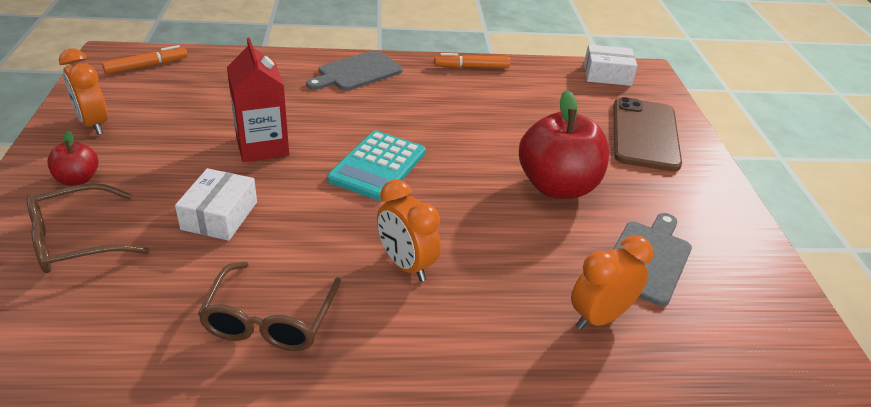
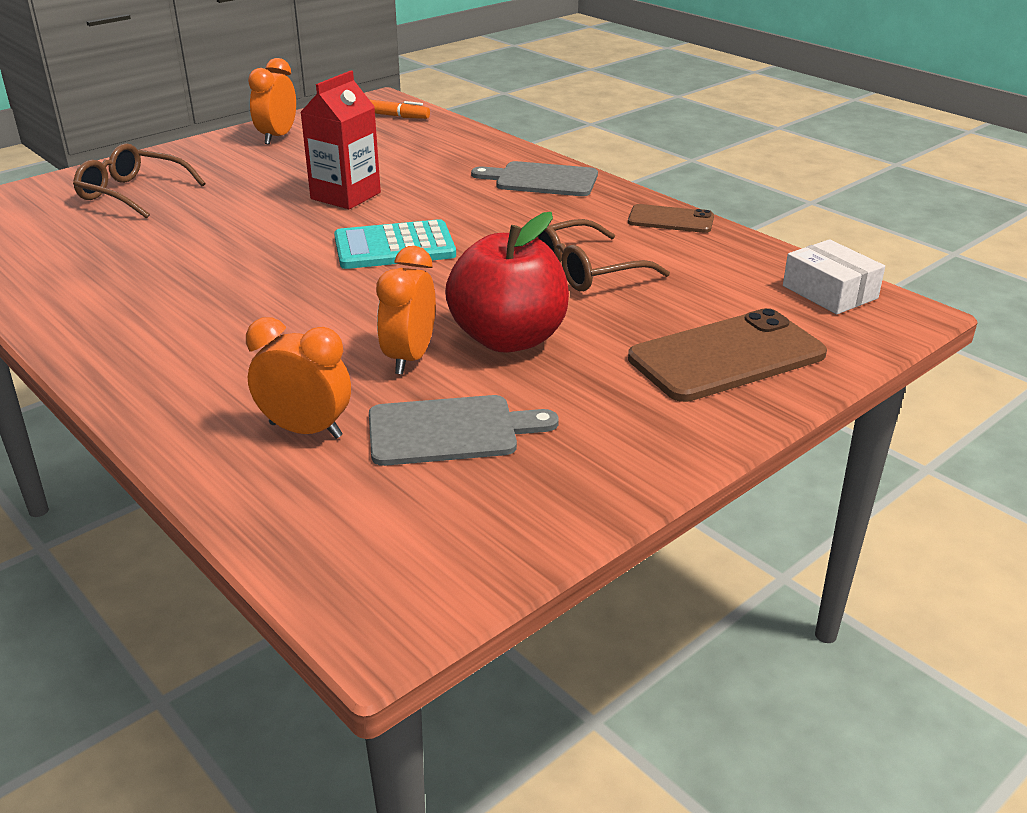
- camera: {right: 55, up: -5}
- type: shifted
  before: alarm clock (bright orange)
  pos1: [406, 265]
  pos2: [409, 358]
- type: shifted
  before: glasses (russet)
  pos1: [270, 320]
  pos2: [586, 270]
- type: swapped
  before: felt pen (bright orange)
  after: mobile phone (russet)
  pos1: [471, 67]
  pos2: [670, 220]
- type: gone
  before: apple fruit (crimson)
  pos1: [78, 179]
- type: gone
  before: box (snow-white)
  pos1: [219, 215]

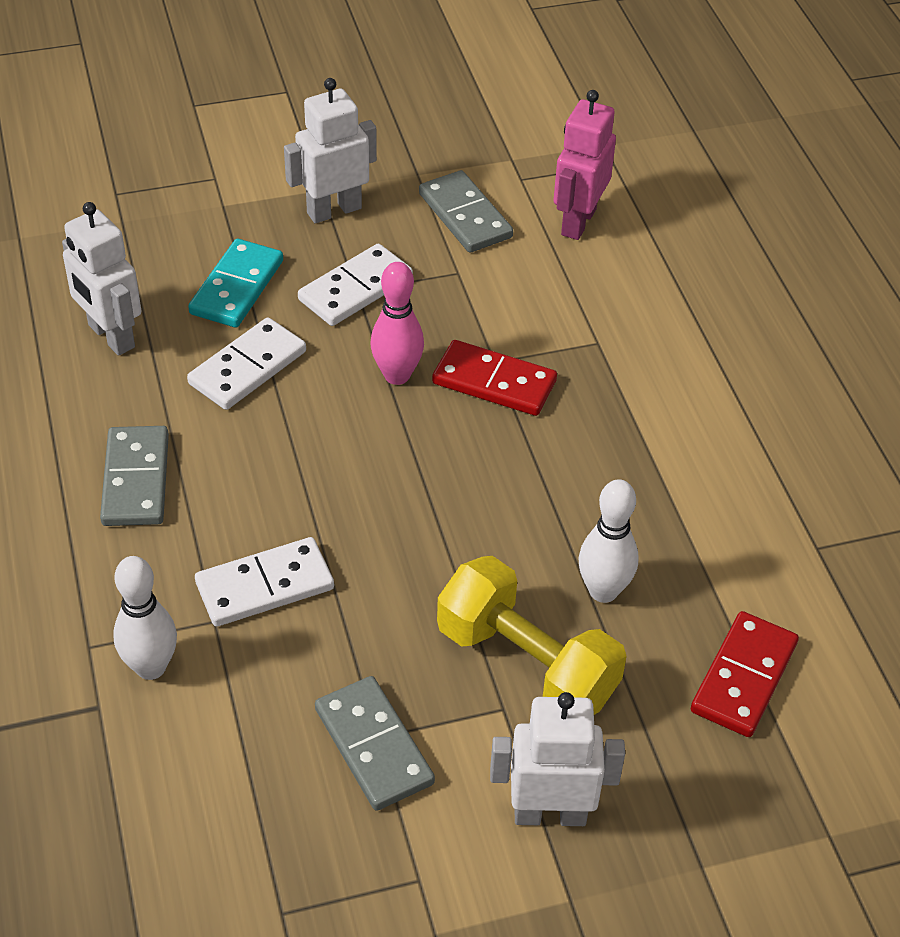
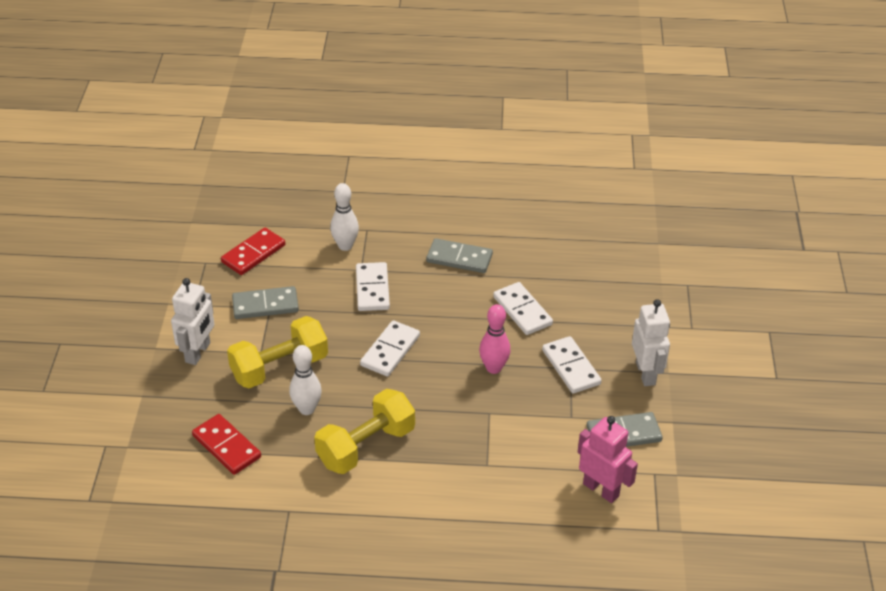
- camera: {right: 110, up: -5}
- type: shifted
  before: domino (crimson)
  pos1: [494, 382]
  pos2: [253, 254]
- type: new
  after: hand weight (yellow)
  pos2: [366, 446]
- type: new
  after: domino (snow-white)
  pos2: [390, 351]
- type: gone
  before: toy robot (snow-white)
  pos1: [111, 336]
- type: gone
  before: domino (aqua)
  pos1: [237, 287]

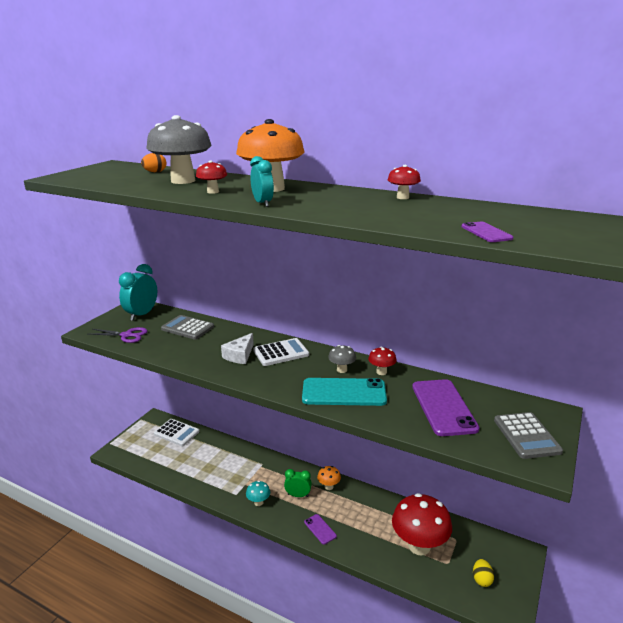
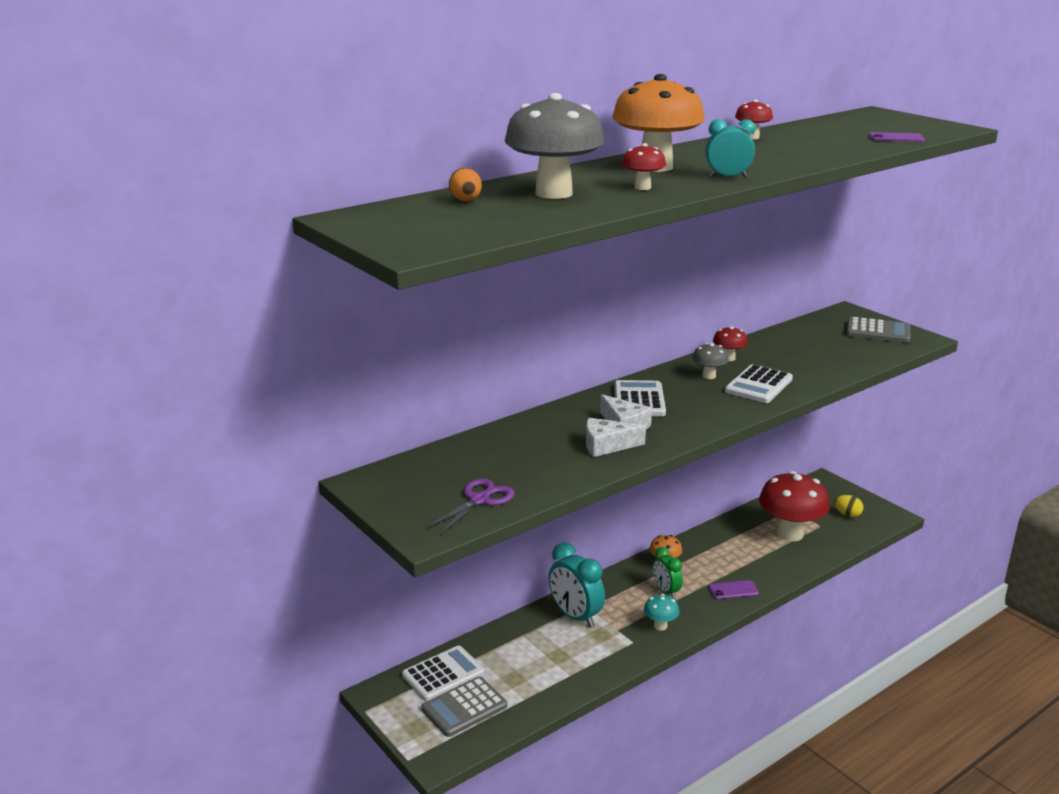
- camera: {right: -65, up: 0}
- type: shifted
  before: pocket calculator (ash-grey)
  pos1: [187, 328]
  pos2: [464, 707]
- type: shifted
  before: alarm clock (aqua)
  pos1: [142, 314]
  pos2: [575, 616]
- type: new
  after: cheese (snow-white)
  pos2: [607, 445]
- type: rotated
  before: alarm clock (green)
  pos1: [298, 495]
  pos2: [666, 591]
  turn: -60
- type: swapped
  before: mobile phone (aqua)
  after: pocket calculator (snow-white)
  pos1: [344, 392]
  pos2: [758, 385]
- type: gone
  before: mobile phone (royal purple)
  pos1: [443, 407]

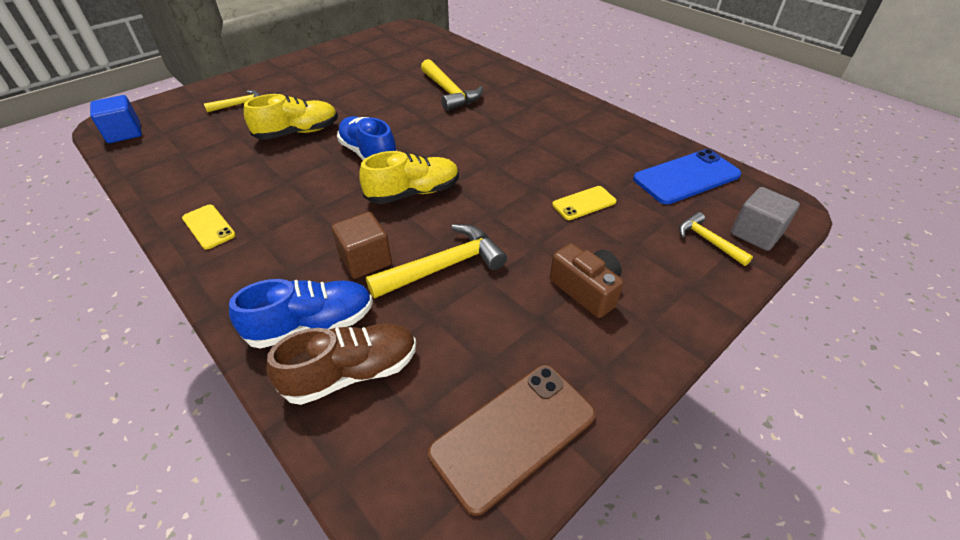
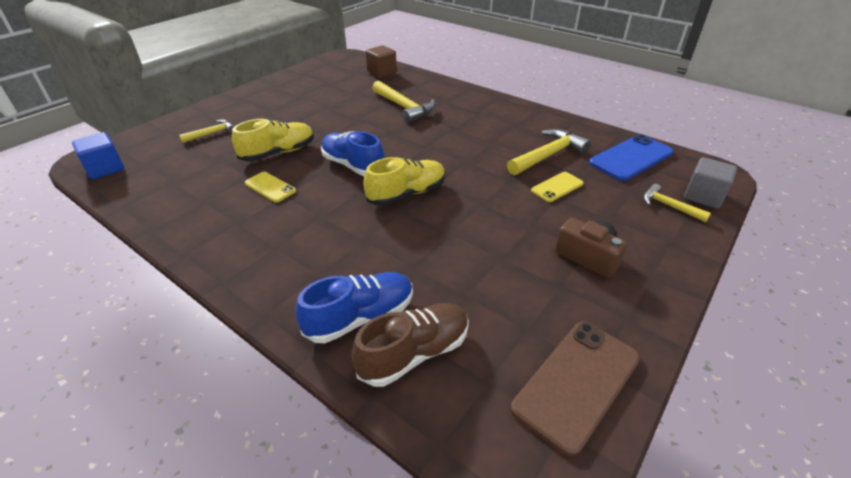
- camera: {right: -10, up: -5}
- type: shifted
  before: mobile phone (yellow)
  pos1: [209, 227]
  pos2: [270, 187]
- type: shifted
  before: solid cube (russet)
  pos1: [365, 260]
  pos2: [381, 72]
- type: shifted
  before: claw hammer (yellow)
  pos1: [444, 266]
  pos2: [548, 155]

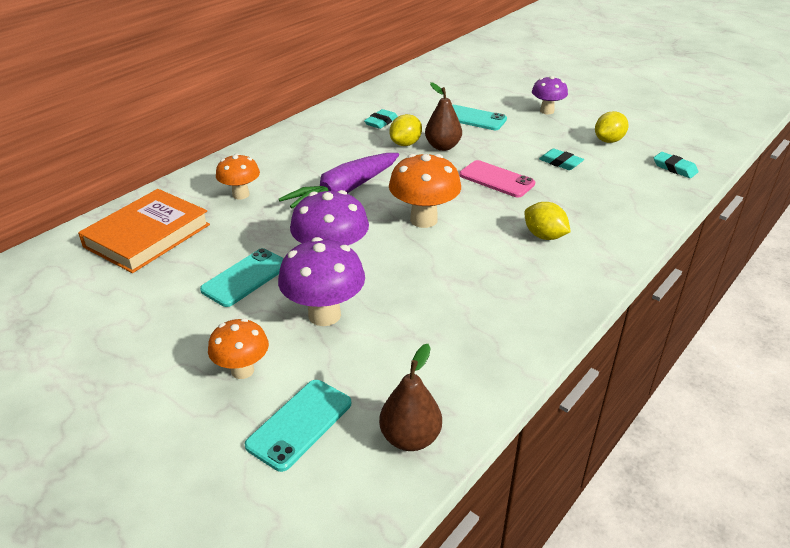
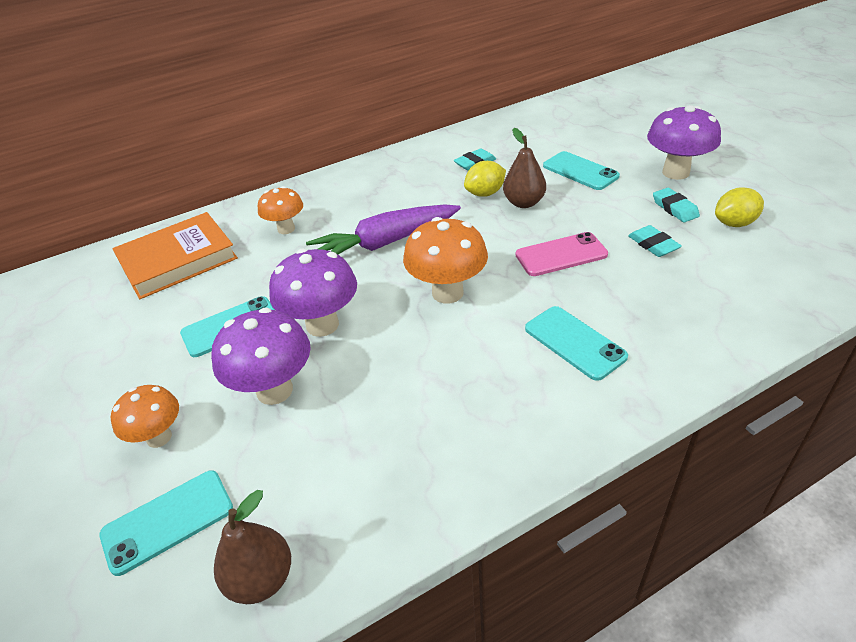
- camera: {right: 25, up: 5}
- type: rotated
  before: mobile phone (pink)
  pos1: [496, 179]
  pos2: [561, 255]
  turn: -75
- type: swapped
  before: toy lemon (yellow)
  after: mobile phone (aqua)
  pos1: [544, 236]
  pos2: [574, 342]
- type: scaled
  before: toadstool (royal purple)
  pos1: [547, 111]
  pos2: [675, 172]
  scale: 1.56
- type: shifted
  before: gum eraser (aqua)
  pos1: [674, 168]
  pos2: [674, 208]

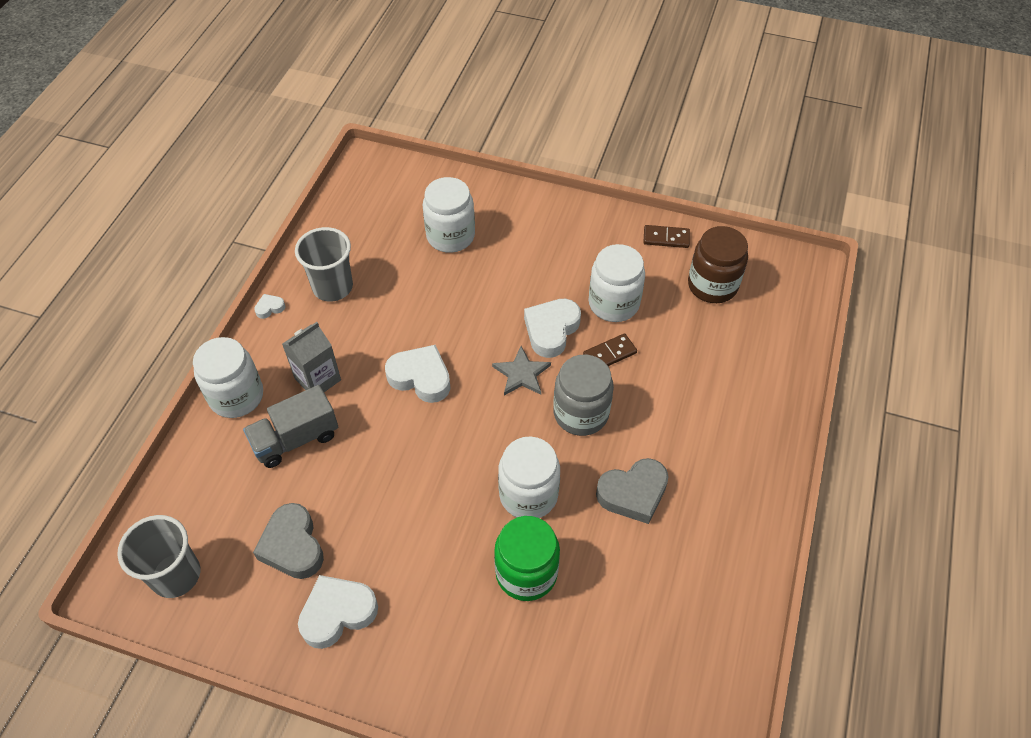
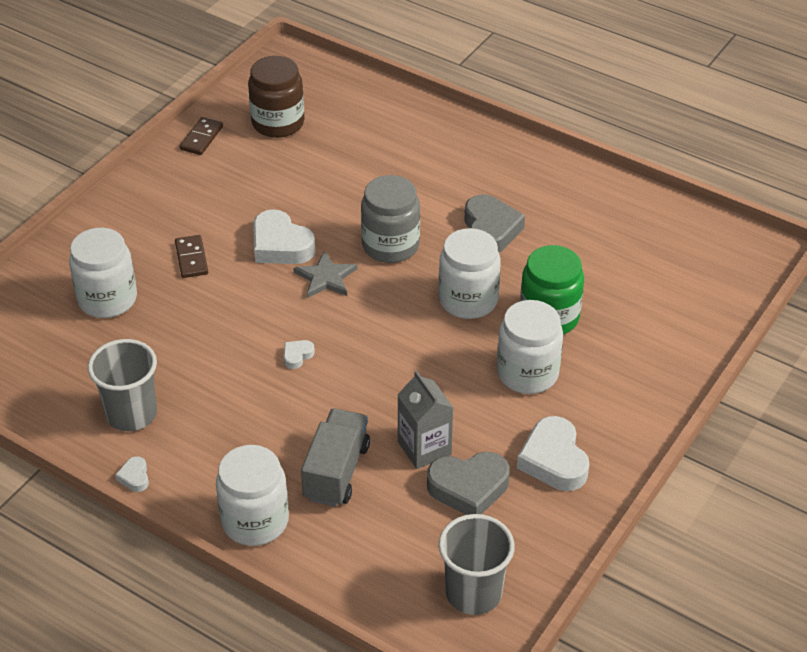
- camera: {right: -75, up: -10}
- type: shifted
  before: domino (russet)
  pos1: [609, 354]
  pos2: [191, 258]
- type: scaled
  before: heart (snow-white)
  pos1: [421, 377]
  pos2: [297, 356]
  scale: 0.46
- type: rotated
  before: lorry (ash-grey)
  pos1: [296, 439]
  pos2: [336, 472]
  turn: -150
- type: shifted
  before: juice carton (ash-grey)
  pos1: [318, 379]
  pos2: [424, 448]
- type: shifted
  before: jar (snow-white)
  pos1: [613, 303]
  pos2: [527, 373]

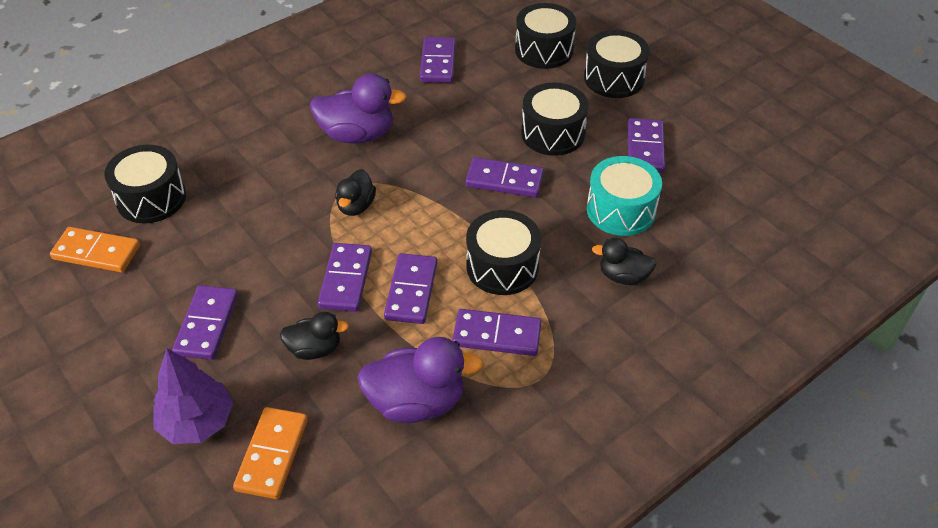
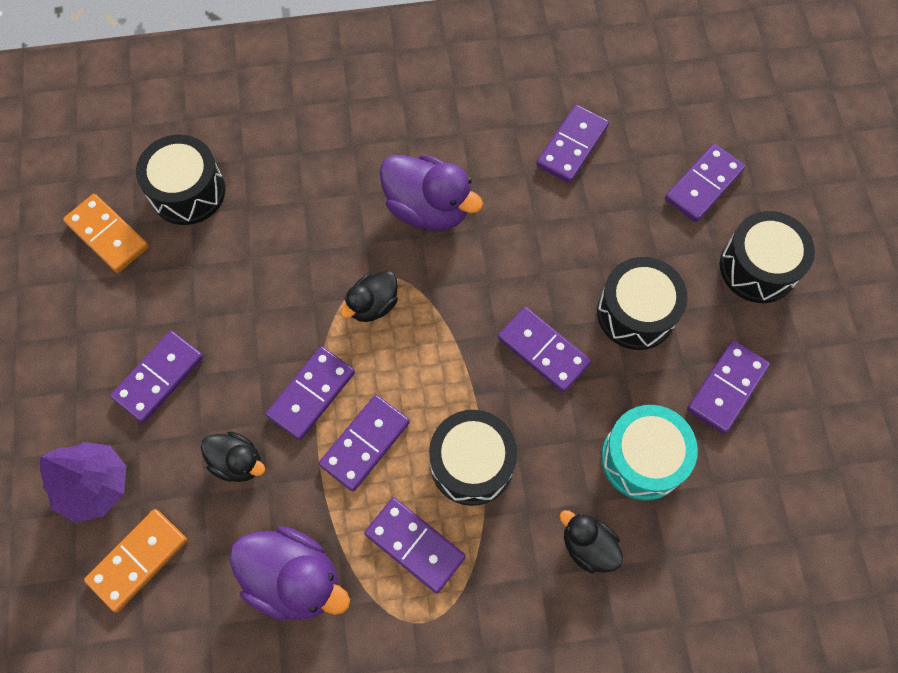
- camera: {right: 30, up: 20}
- type: swapped
  before: toy drum (ebony)
  after: domino (royal purple)
  pos1: [544, 50]
  pos2: [703, 185]

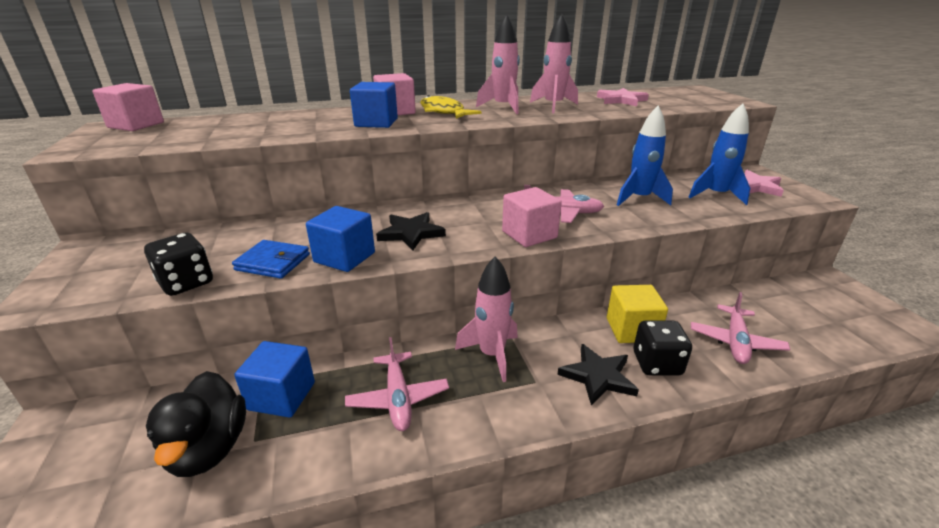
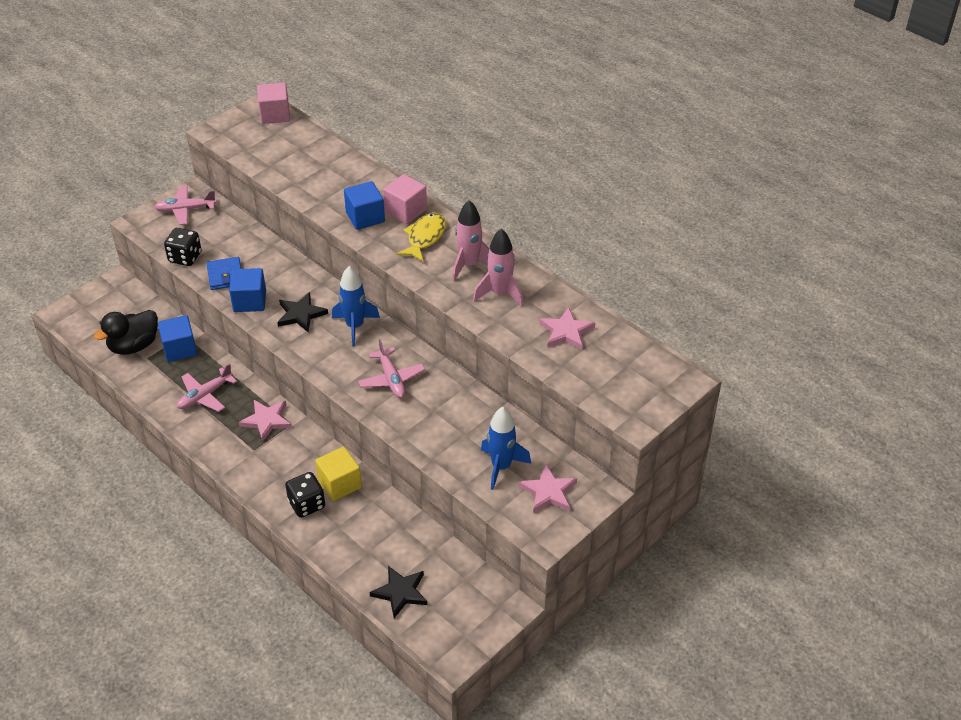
- camera: {right: 60, up: 15}
- type: shifted
  before: aeroplane (pink)
  pos1: [735, 342]
  pos2: [185, 210]
- type: swapped
  before: rocket (pink)
  after: star (pink)
  pos1: [491, 355]
  pos2: [266, 420]
- type: shifted
  before: rocket (cobalt)
  pos1: [639, 199]
  pos2: [355, 326]
- type: shifted
  before: star (ebony)
  pos1: [598, 376]
  pos2: [400, 592]
- type: gone
  before: solid cube (pink)
  pos1: [529, 235]

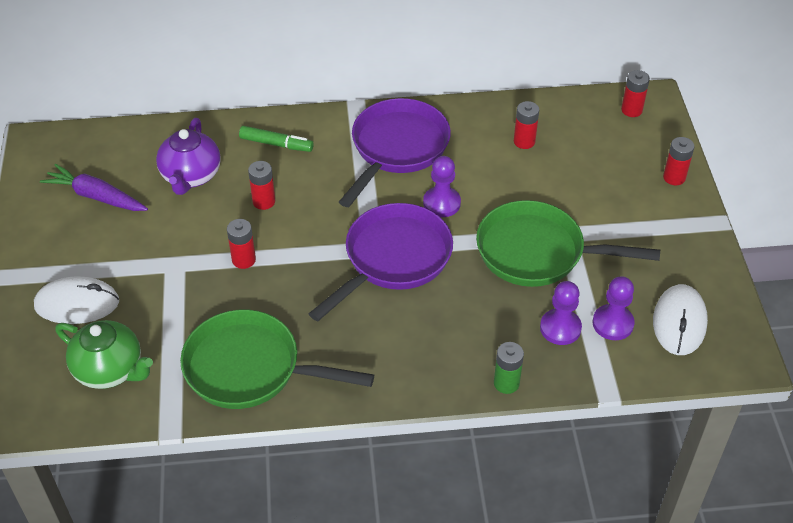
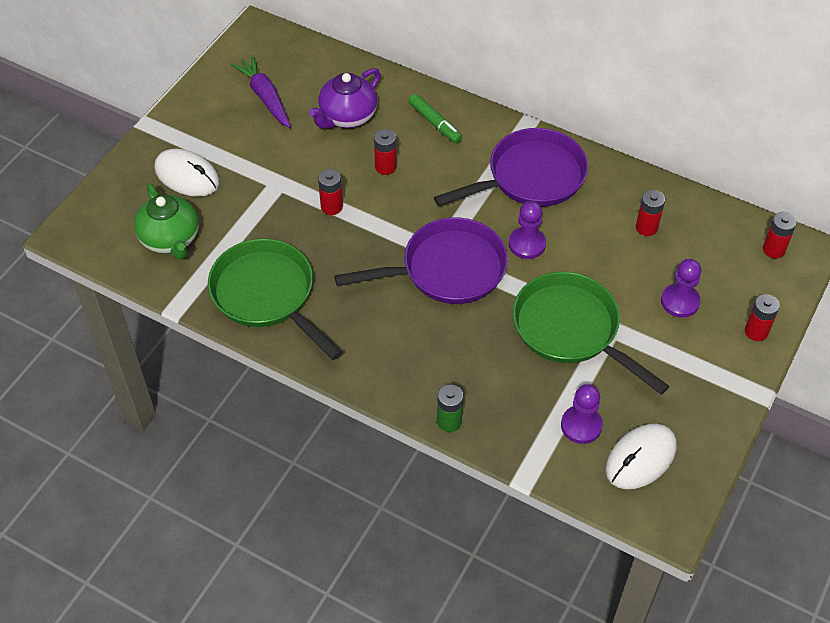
- camera: {right: 35, up: 5}
- type: shifted
  before: pawn (royal purple)
  pos1: [560, 328]
  pos2: [680, 301]

